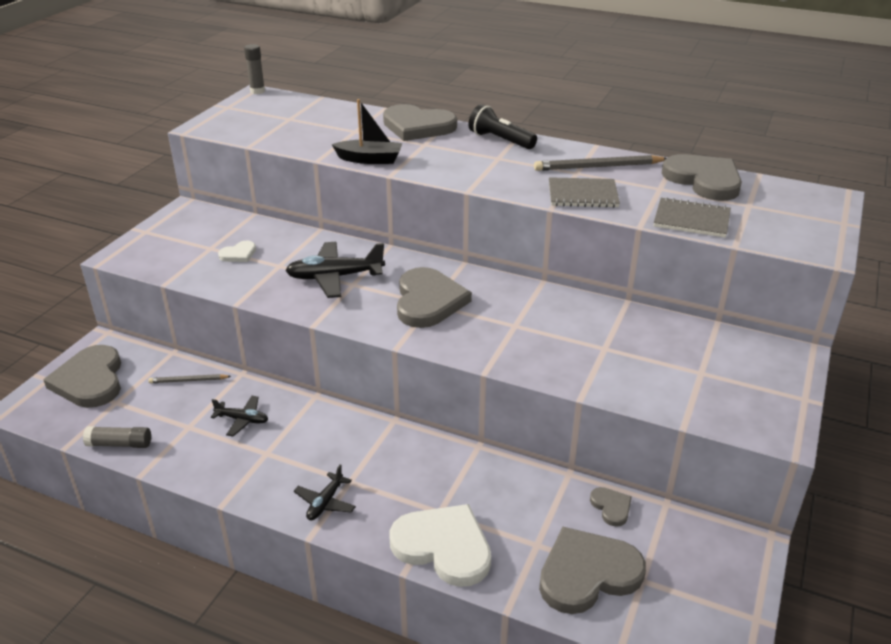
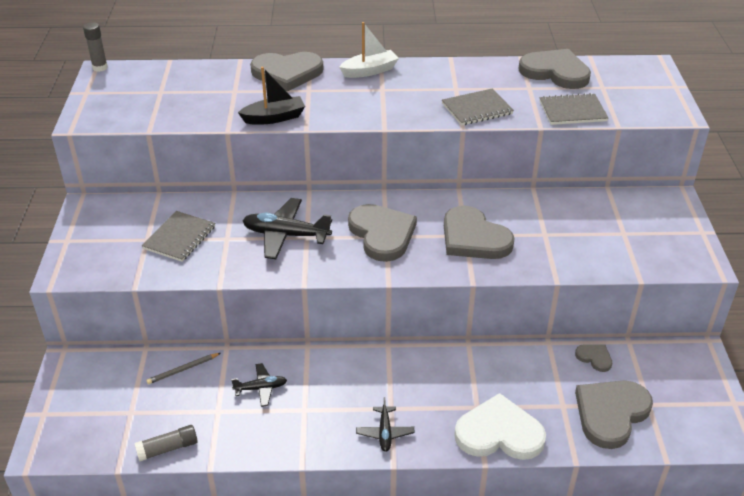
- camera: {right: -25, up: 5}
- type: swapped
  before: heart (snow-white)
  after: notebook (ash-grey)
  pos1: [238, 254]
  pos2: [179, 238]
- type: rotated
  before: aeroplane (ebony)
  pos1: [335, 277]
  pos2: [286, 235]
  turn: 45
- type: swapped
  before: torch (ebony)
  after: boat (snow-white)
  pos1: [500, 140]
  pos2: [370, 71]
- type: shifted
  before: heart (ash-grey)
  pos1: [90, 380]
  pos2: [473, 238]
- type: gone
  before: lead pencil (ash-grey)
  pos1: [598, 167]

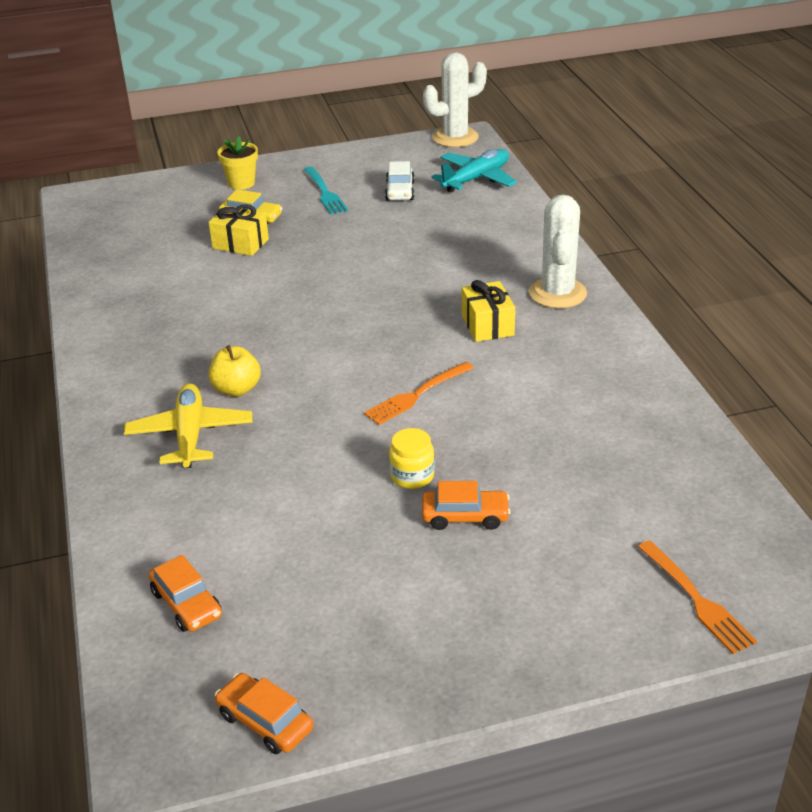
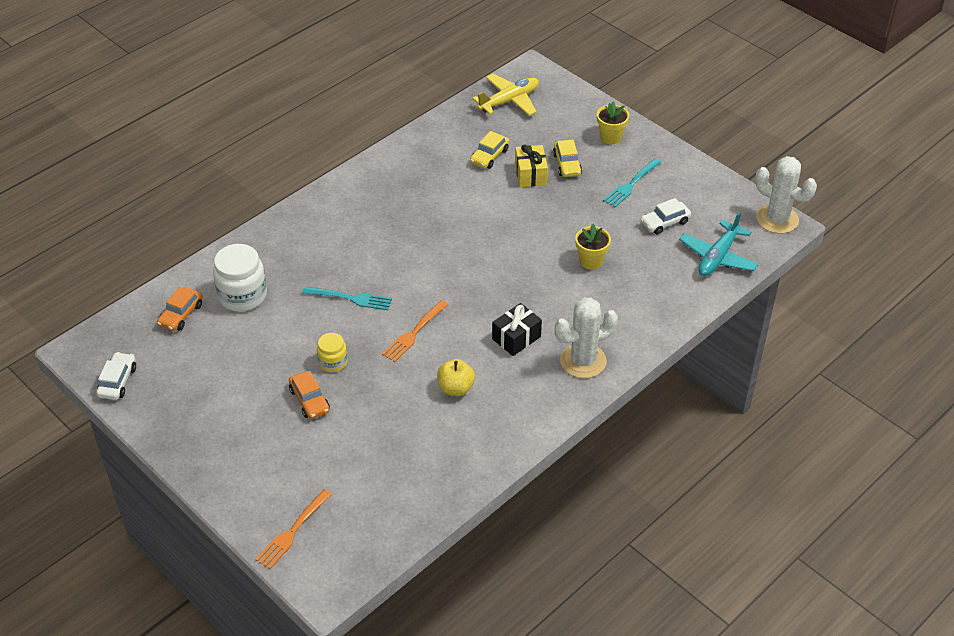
- camera: {right: 60, up: 10}
- type: repainted
  before: car (bright orange)
  after: car (snow-white)
  pos1: [265, 722]
  pos2: [117, 381]
- type: new
  after: jar (snow-white)
  pos2: [242, 296]
- type: new
  after: table fork (aqua)
  pos2: [350, 298]
- type: rotated
  before: table fork (bright orange)
  pos1: [416, 395]
  pos2: [414, 333]
  turn: -75
- type: shifted
  before: apple fruit (yellow)
  pos1: [237, 389]
  pos2: [455, 388]
- type: new
  after: car (yellow)
  pos2: [489, 156]
- type: shifted
  before: aeroplane (yellow)
  pos1: [190, 435]
  pos2: [509, 101]
- type: repainted
  before: present (yellow)
  after: present (ebony)
  pos1: [487, 325]
  pos2: [516, 338]
- type: new
  after: plant pot (yellow)
  pos2: [591, 261]
- type: rotated
  before: aeroplane (aqua)
  pos1: [476, 179]
  pos2: [718, 257]
  turn: 105

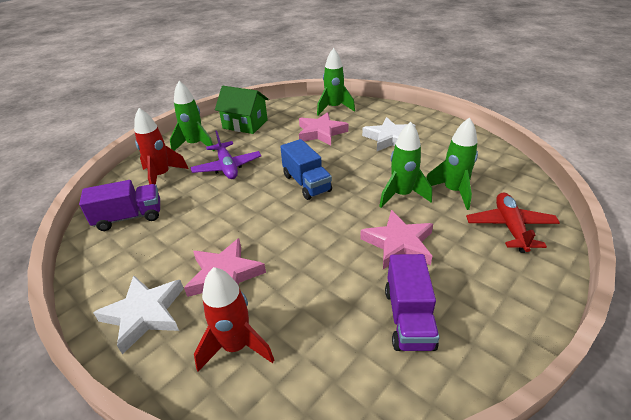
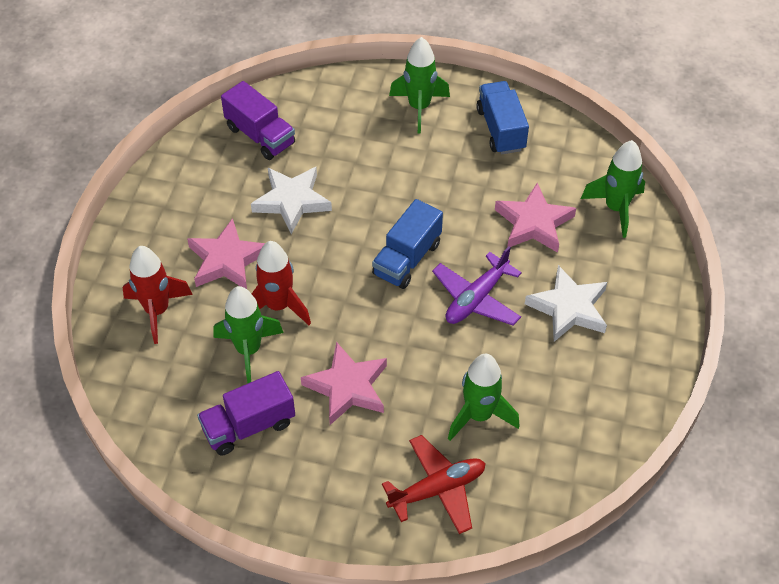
- camera: {right: 60, up: 15}
- type: shifted
  before: rocket (green)
  pos1: [401, 195]
  pos2: [248, 350]
- type: shifted
  before: star (snow-white)
  pos1: [144, 314]
  pos2: [292, 201]
- type: shifted
  before: rocket (crimson)
  pos1: [162, 176]
  pos2: [278, 306]
- type: shifted
  before: aeroplane (royal purple)
  pos1: [227, 167]
  pos2: [476, 298]
- type: swapped
  before: house (green)
  after: lorry (cobalt)
  pos1: [245, 124]
  pos2: [501, 129]

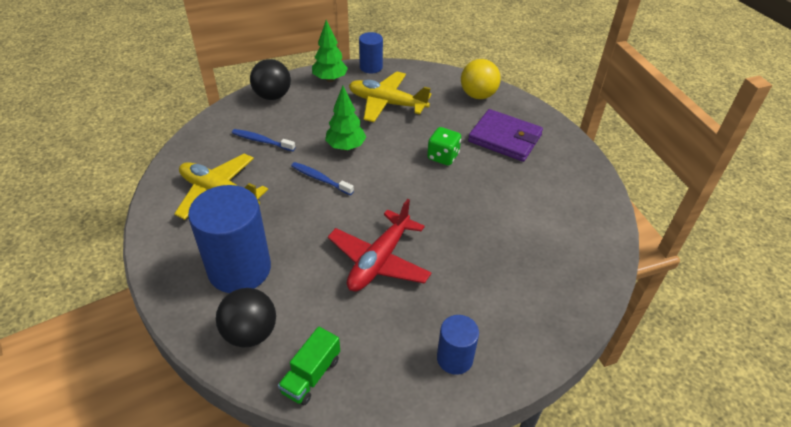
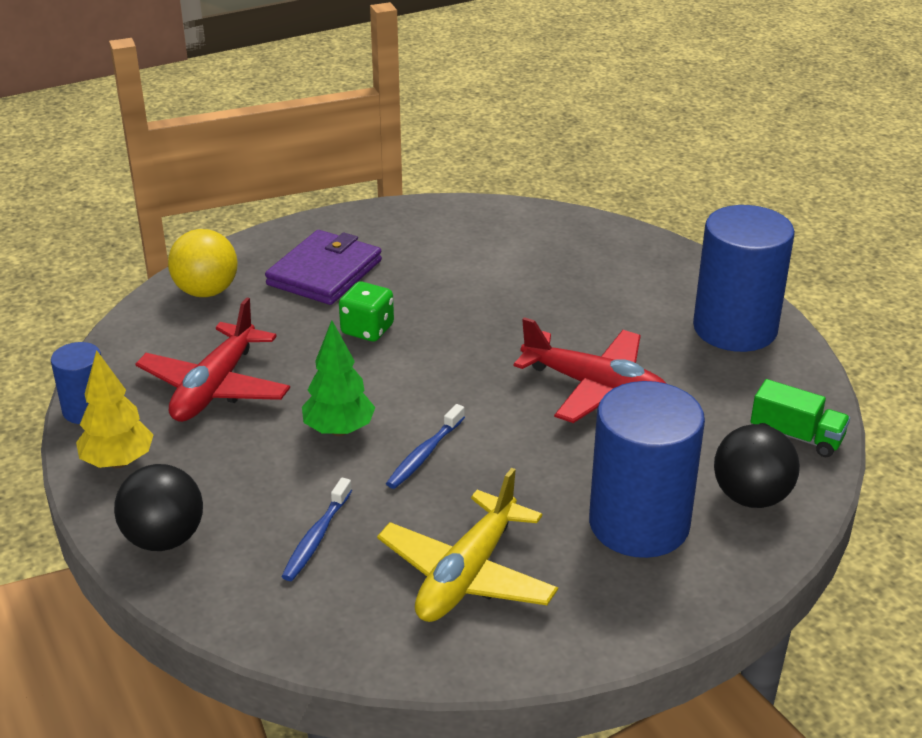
- camera: {right: -90, up: -10}
- type: repainted
  before: fir tree (green)
  after: fir tree (yellow)
  pos1: [330, 79]
  pos2: [118, 462]
- type: repainted
  before: aeroplane (yellow)
  after: aeroplane (crimson)
  pos1: [387, 103]
  pos2: [215, 387]
- type: scaled
  before: cylinder shape (cobalt)
  pos1: [454, 358]
  pos2: [735, 328]
  scale: 1.91

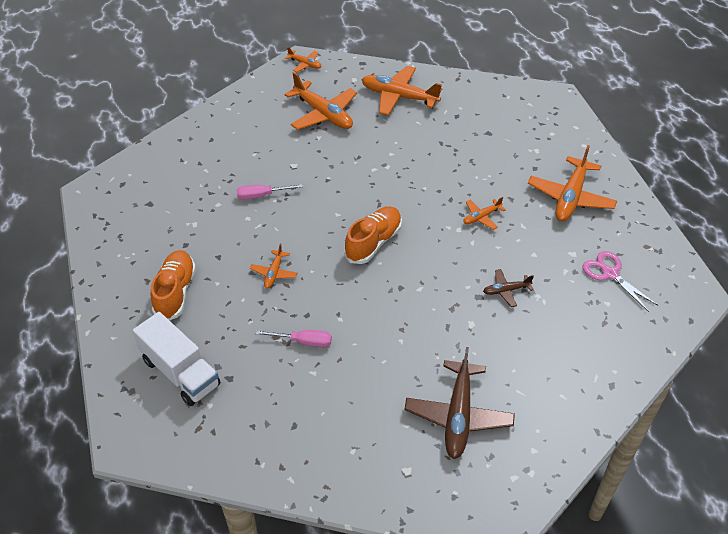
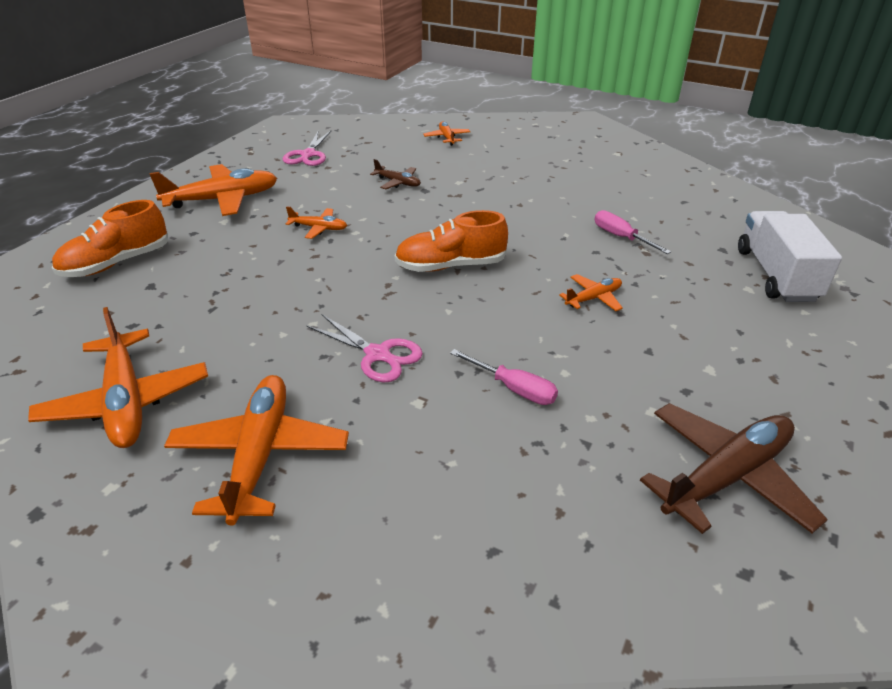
- camera: {right: -135, up: -10}
- type: shifted
  before: sneaker (bright orange)
  pos1: [175, 292]
  pos2: [116, 263]
- type: new
  after: shears (pink)
  pos2: [377, 354]
- type: shifted
  before: aeroplane (bright orange)
  pos1: [305, 64]
  pos2: [447, 138]
- type: shifted
  before: aeroplane (russet)
  pos1: [458, 416]
  pos2: [726, 476]

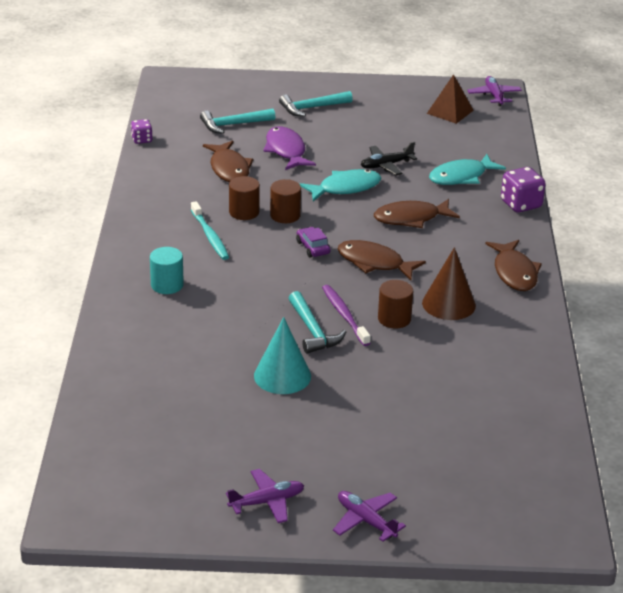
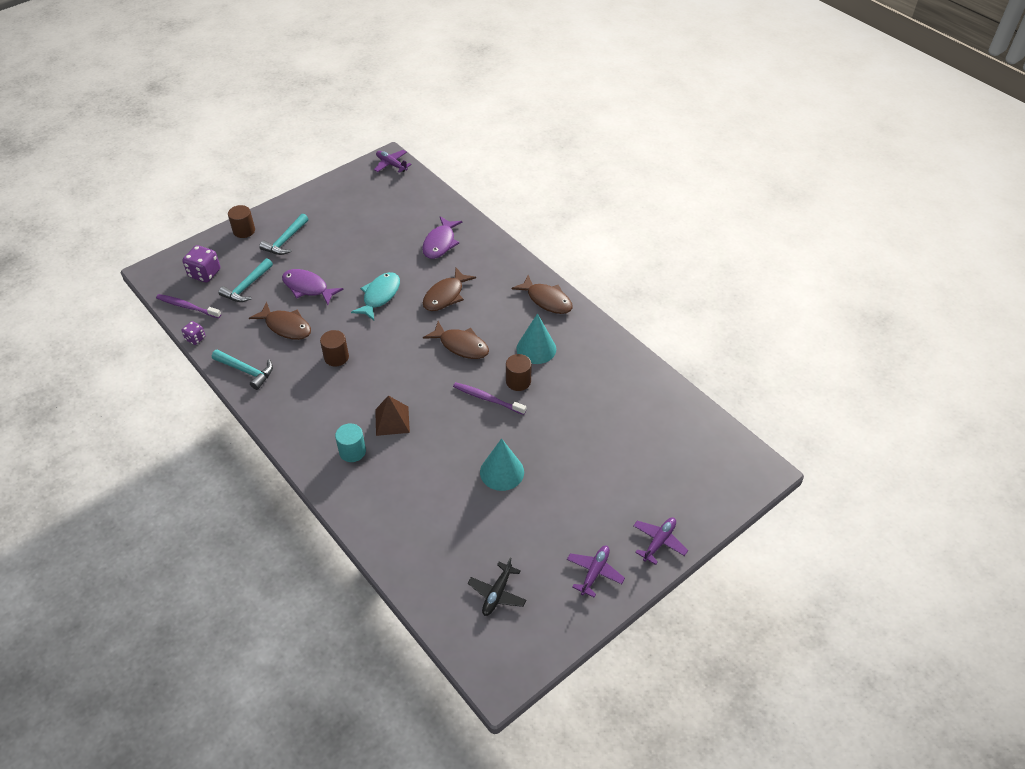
- camera: {right: -40, up: 15}
- type: new
  after: toothbrush (royal purple)
  pos2: [187, 307]
- type: shifted
  before: game die (royal purple)
  pos1: [521, 204]
  pos2: [205, 273]
- type: shifted
  before: claw hammer (aqua)
  pos1: [312, 331]
  pos2: [246, 371]
- type: shifted
  before: cylinder shape (russet)
  pos1: [285, 215]
  pos2: [244, 231]
- type: shifted
  before: solid pyramid (russet)
  pos1: [450, 112]
  pos2: [392, 420]
- type: repainted
  before: fish figure (aqua)
  after: fish figure (royal purple)
  pos1: [461, 177]
  pos2: [440, 243]
- type: rotated
  before: fish figure (russet)
  pos1: [374, 263]
  pos2: [461, 345]
  turn: -135
- type: shifted
  before: aeroplane (ebony)
  pos1: [386, 165]
  pos2: [497, 593]
- type: repainted
  before: cone shape (russet)
  after: cone shape (aqua)
  pos1: [448, 304]
  pos2: [536, 348]
- type: rotated
  before: aeroplane (royal purple)
  pos1: [366, 520]
  pos2: [659, 542]
  turn: 120
- type: gone
  before: toothbrush (aqua)
  pos1: [210, 236]
- type: gone
  before: car (royal purple)
  pos1: [313, 247]

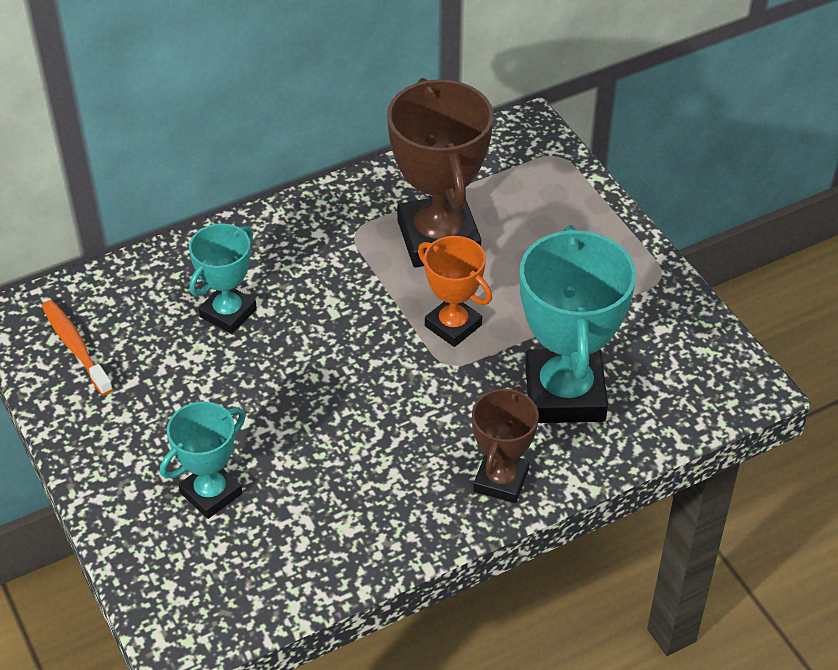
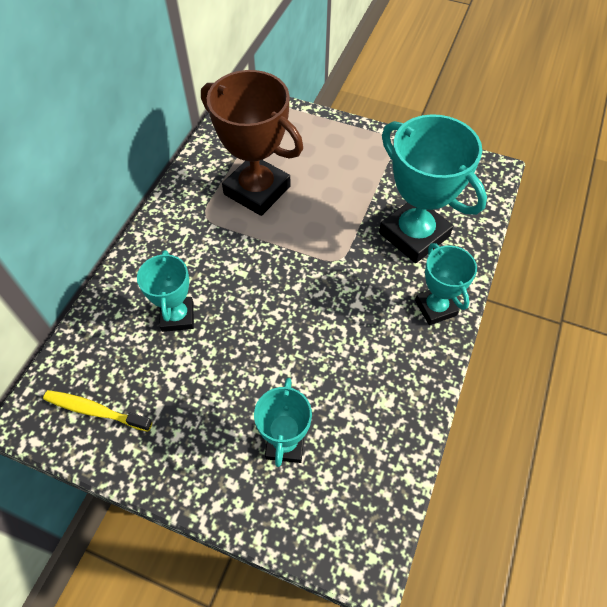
- camera: {right: -40, up: 10}
- type: repainted
  before: toothbrush (bright orange)
  after: toothbrush (yellow)
  pos1: [75, 347]
  pos2: [95, 410]
- type: repainted
  before: award cup (russet)
  after: award cup (aqua)
  pos1: [501, 480]
  pos2: [435, 308]
- type: gone
  before: award cup (bright orange)
  pos1: [453, 325]

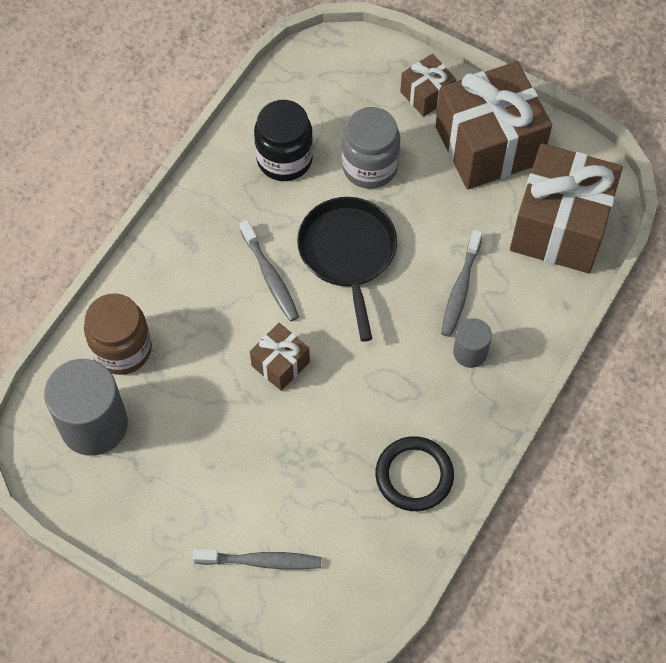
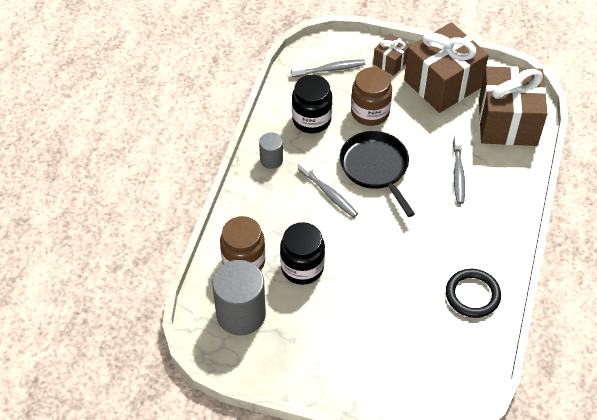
- camera: {right: -15, up: -10}
- type: shifted
  before: cylinder shape (ash-grey)
  pos1: [470, 352]
  pos2: [271, 160]
- type: new
  after: jar (ebony)
  pos2: [302, 267]
- type: shifted
  before: toothbrush (ash-grey)
  pos1: [261, 561]
  pos2: [330, 69]
- type: repainted
  before: jar (ash-grey)
  after: jar (russet)
  pos1: [369, 166]
  pos2: [370, 112]
- type: gone
  before: present (russet)
  pos1: [280, 364]

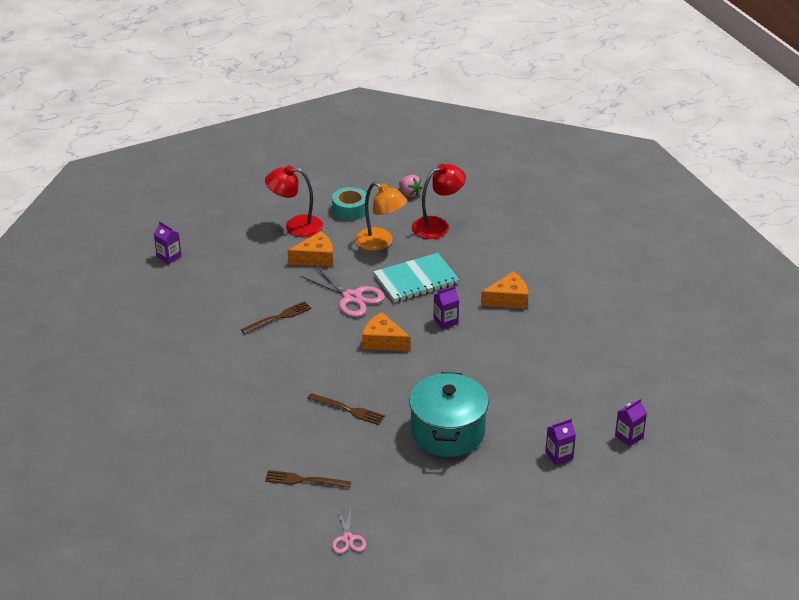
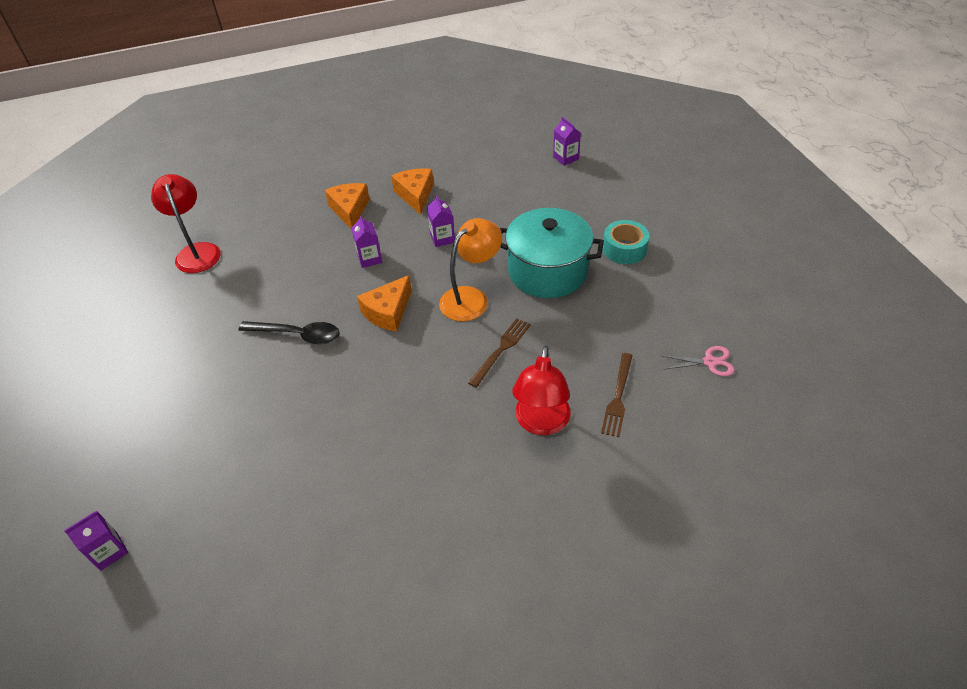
- camera: {right: -80, up: 10}
- type: swapped
  before: shears (pink)
  after: tablespoon (ebony)
  pos1: [352, 297]
  pos2: [298, 335]
- type: shifted
  before: cheese (bright orange)
  pos1: [315, 258]
  pos2: [415, 195]
- type: shifted
  before: juice carton (royal purple)
  pos1: [559, 455]
  pos2: [442, 238]
- type: shifted
  before: reading lamp (bright orange)
  pos1: [380, 243]
  pos2: [471, 298]
- type: shifted
  before: reading lamp (crimson)
  pos1: [295, 226]
  pos2: [541, 423]
- type: shifted
  before: sticky tape (aqua)
  pos1: [350, 210]
  pos2: [624, 249]
- type: gone
  before: table fork (russet)
  pos1: [278, 317]
- type: gone
  before: notebook (aqua)
  pos1: [416, 280]
- type: gone
  before: strawberry (pink)
  pos1: [409, 193]

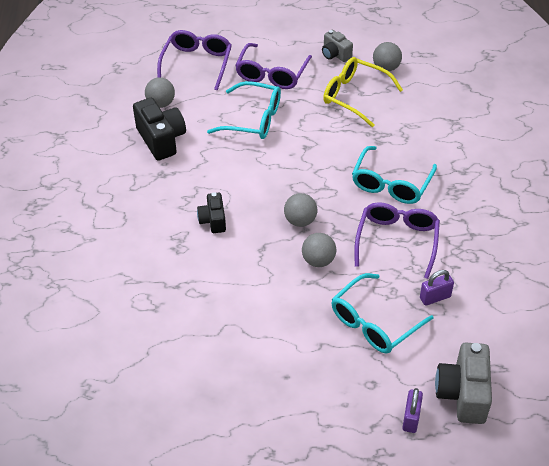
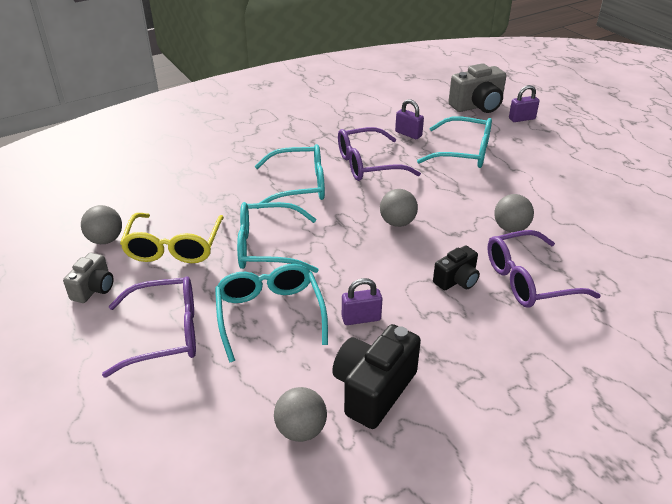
- camera: {right: -120, up: -10}
- type: new
  after: glasses (aqua)
  pos2: [267, 247]
- type: new
  after: padlock (royal purple)
  pos2: [361, 318]
- type: shifted
  before: glasses (royal purple)
  pos1: [197, 63]
  pos2: [529, 280]
- type: shifted
  before: play ball (ash-grey)
  pos1: [318, 260]
  pos2: [510, 228]

